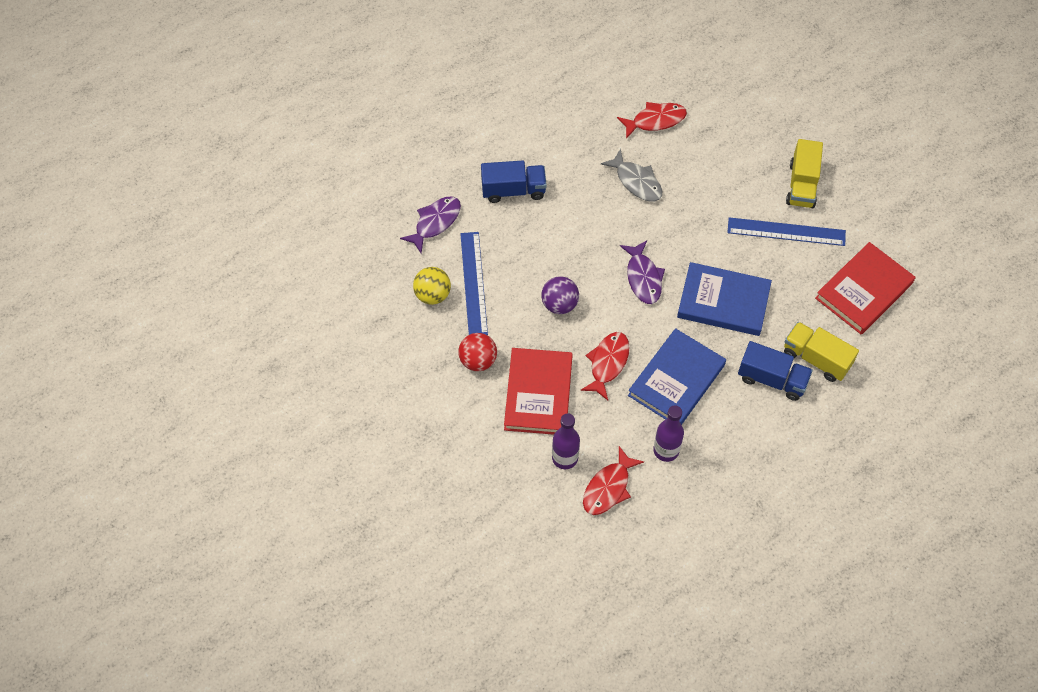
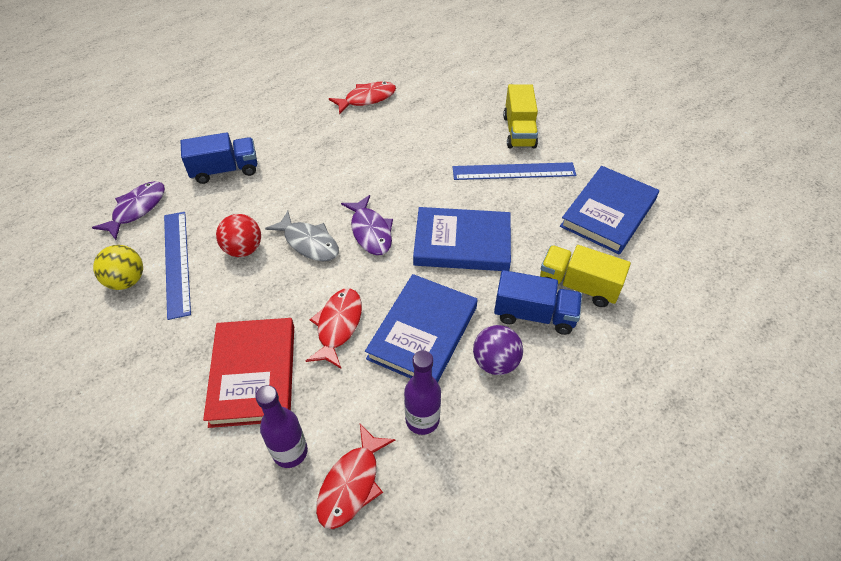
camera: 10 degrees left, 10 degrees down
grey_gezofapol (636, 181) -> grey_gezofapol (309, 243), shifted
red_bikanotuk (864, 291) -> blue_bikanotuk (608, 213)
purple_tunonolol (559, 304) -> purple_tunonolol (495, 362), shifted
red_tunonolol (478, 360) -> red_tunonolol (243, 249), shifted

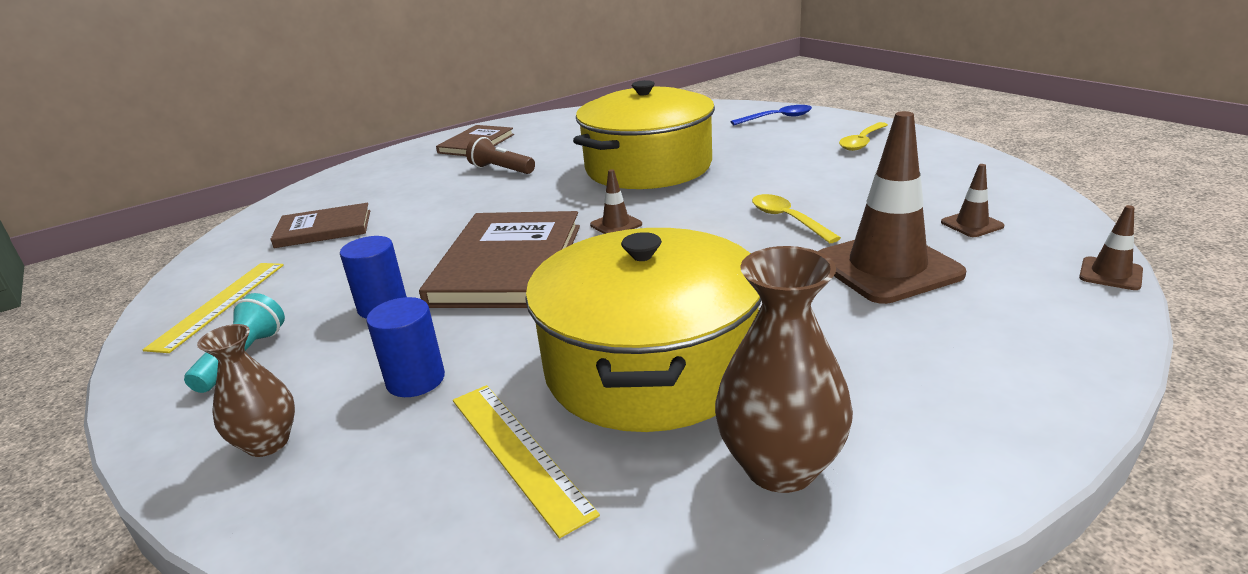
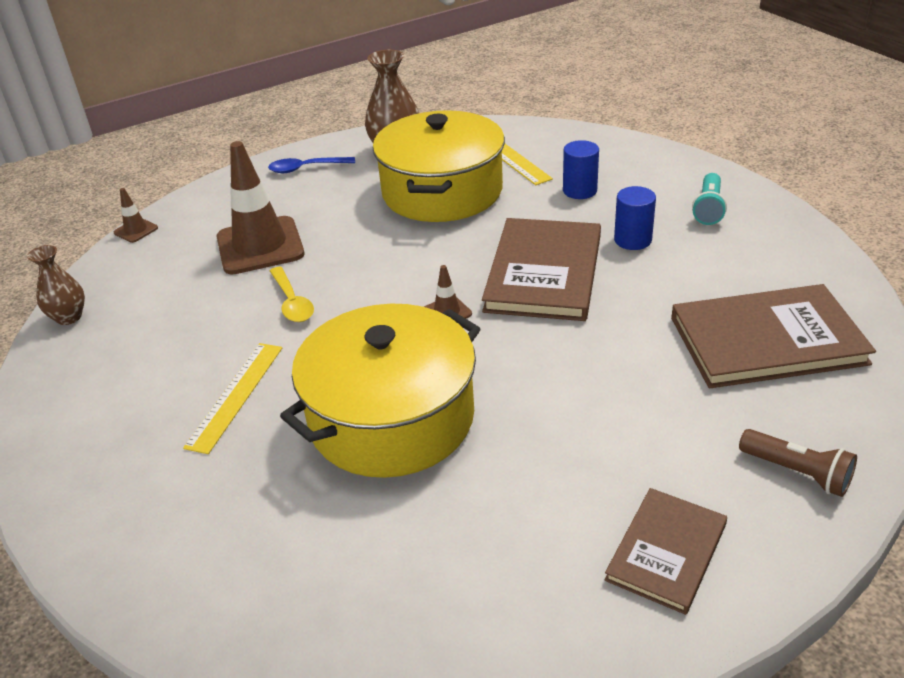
camera: 175 degrees left, 10 degrees up
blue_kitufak (777, 118) -> blue_kitufak (306, 168), shifted
yellow_kitufak (862, 142) -> none
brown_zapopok (501, 170) -> brown_zapopok (797, 472), shifted
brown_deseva (972, 224) -> none
brown_bikanotuk (324, 229) -> brown_bikanotuk (767, 340), x1.69
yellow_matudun (219, 304) -> yellow_matudun (236, 395), shifted
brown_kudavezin (268, 443) -> brown_kudavezin (69, 317), shifted

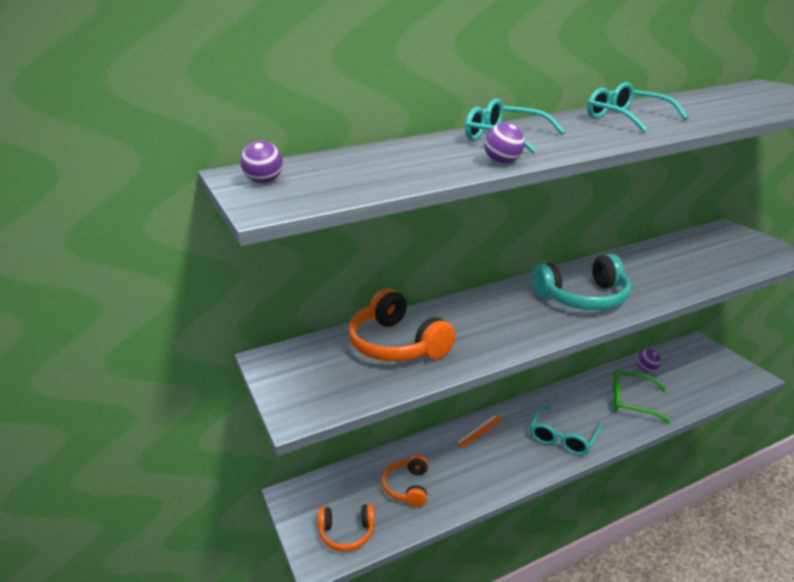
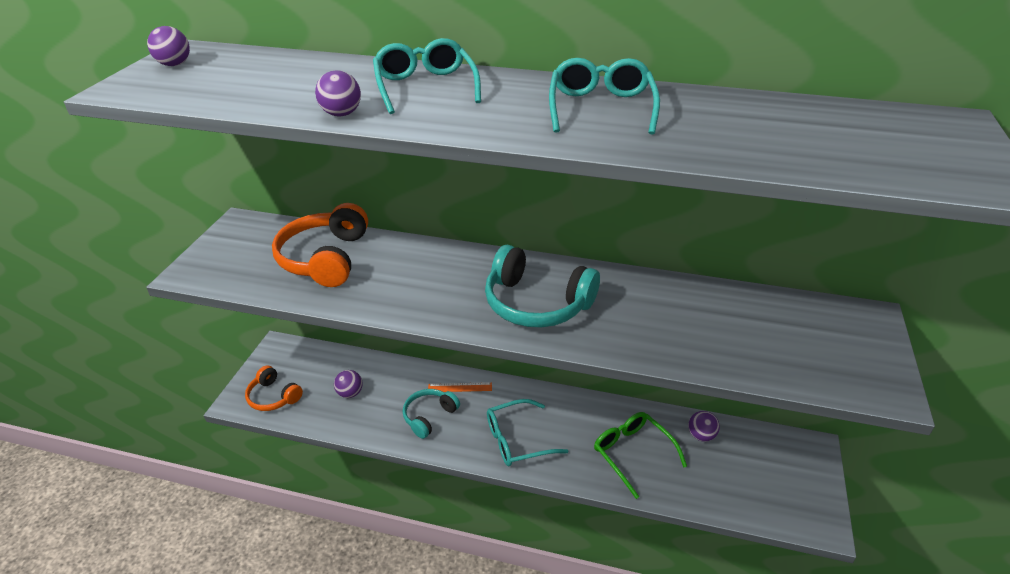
camera: 40 degrees right, 10 degrees up
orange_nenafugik (407, 487) -> purple_tunonolol (350, 393)
none -> turquoise_nenafugik (429, 416)

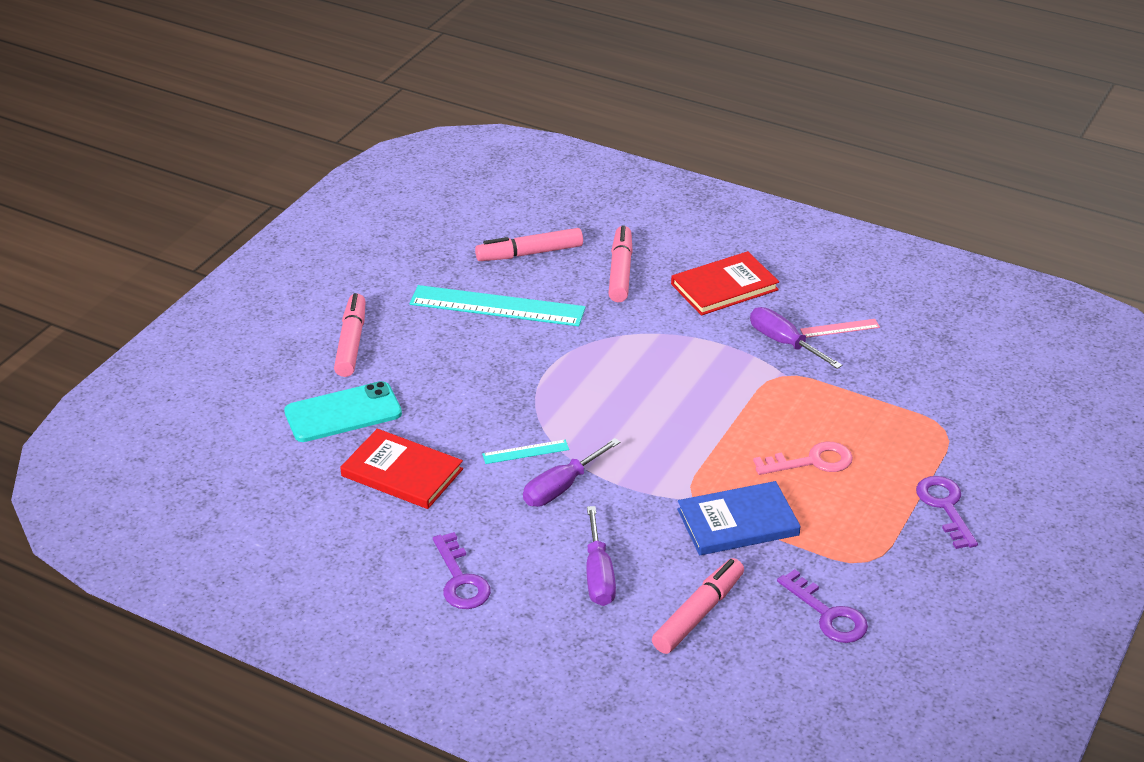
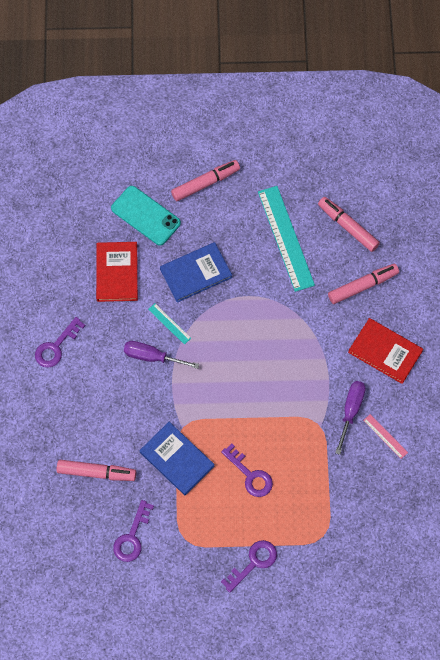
camera: 60 degrees right, 30 degrees up
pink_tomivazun (811, 461) -> purple_tomivazun (250, 475)
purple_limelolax (598, 575) -> none
none -> blue_bikanotuk (196, 273)

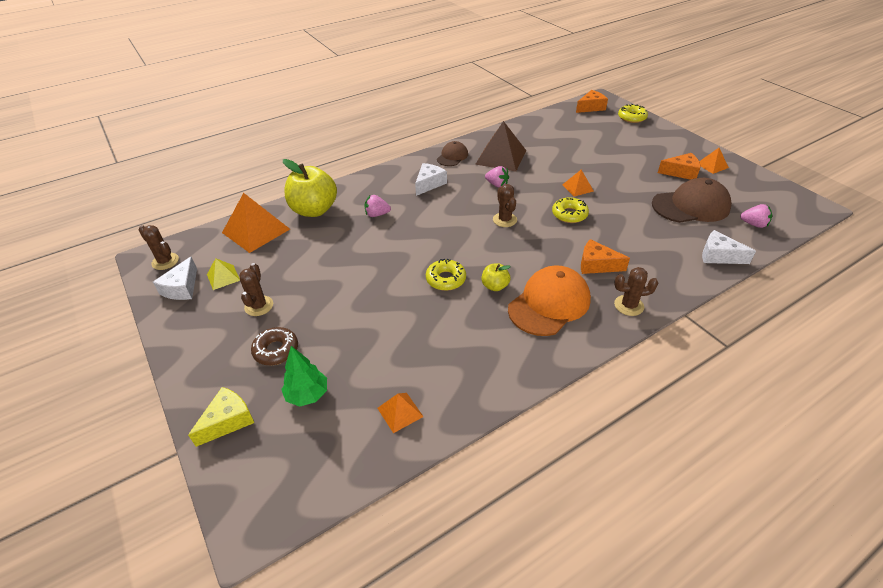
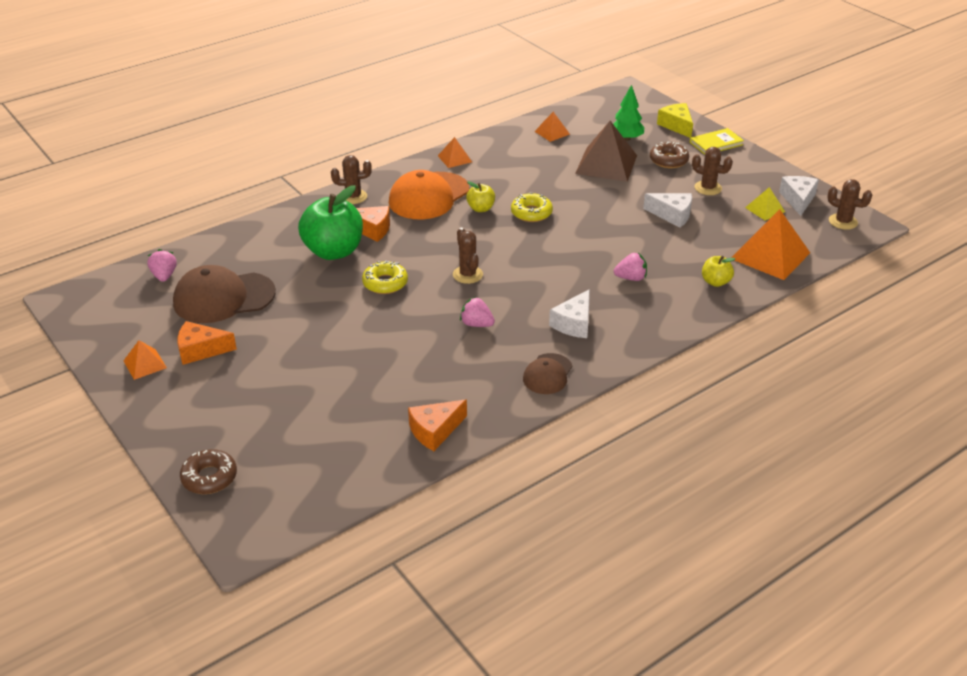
camera: 175 degrees right, 5 degrees down
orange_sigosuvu (591, 107) -> orange_sigosuvu (435, 431), shifted
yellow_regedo (631, 117) -> brown_regedo (209, 477)
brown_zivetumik (501, 157) -> brown_zivetumik (606, 164), shifted
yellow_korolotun (314, 210) -> yellow_korolotun (715, 282), x0.48
orange_zivetumik (577, 187) -> orange_zivetumik (454, 159), shifted
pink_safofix (753, 224) -> pink_safofix (164, 276), 60 degrees clockwise
white_sigosuvu (718, 256) -> white_sigosuvu (672, 215), shifted
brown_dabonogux (259, 306) -> brown_dabonogux (708, 188), 60 degrees counterclockwise
yellow_sigosuvu (228, 421) -> yellow_sigosuvu (676, 126), 120 degrees clockwise
none -> yellow_bikanotuk (716, 144)
none -> green_korolotun (333, 251)

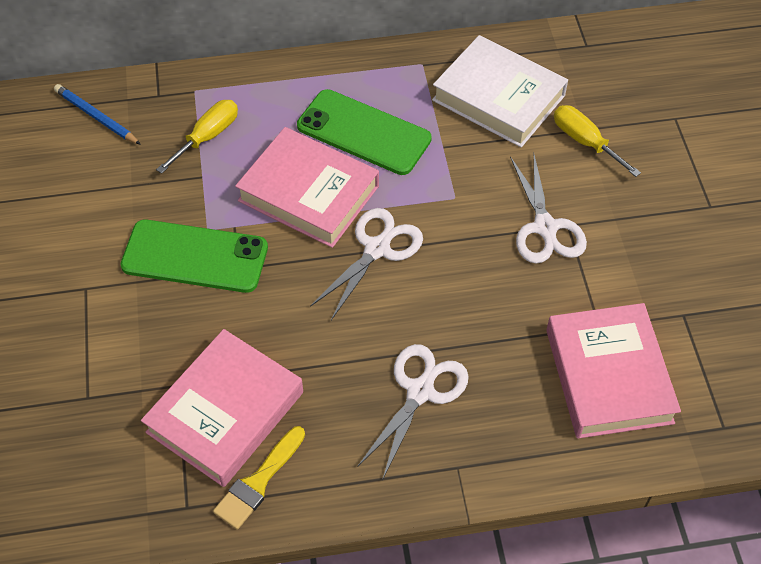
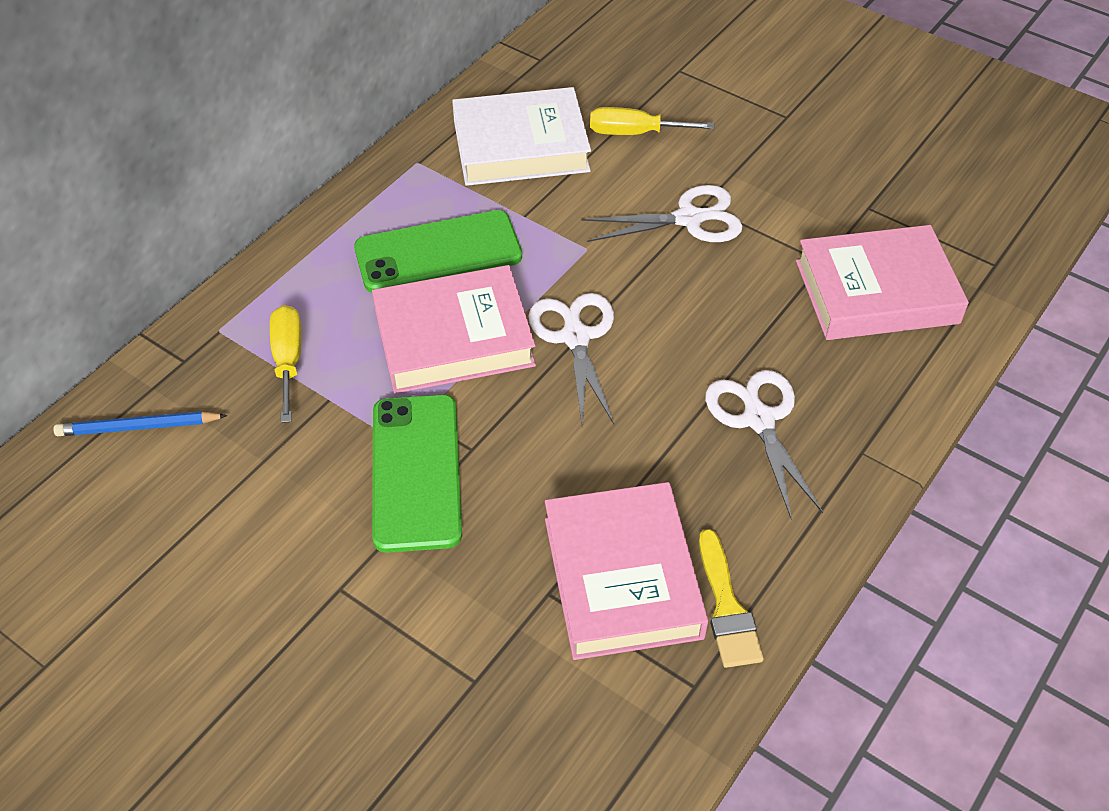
camera: 45 degrees left, 5 degrees down
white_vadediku (545, 227) -> white_vadediku (688, 219), 45 degrees counterclockwise
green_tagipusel (195, 256) -> green_tagipusel (416, 472), 60 degrees counterclockwise
pink_bikanotuk (608, 376) -> pink_bikanotuk (876, 292), 45 degrees counterclockwise

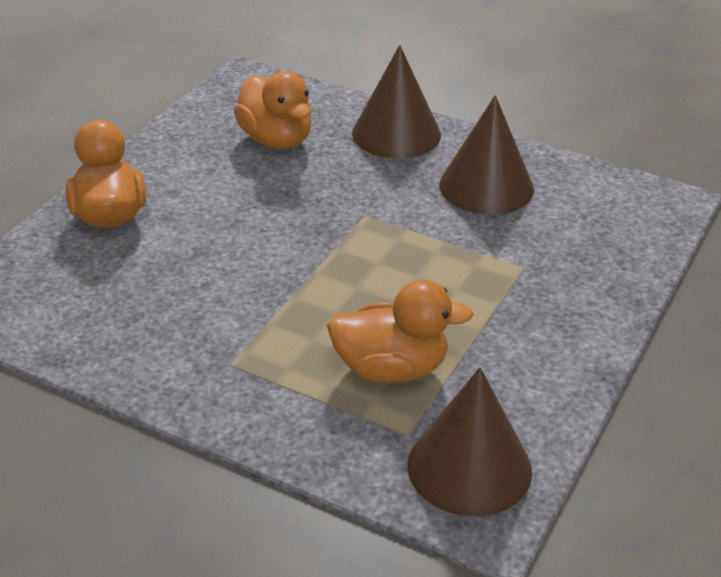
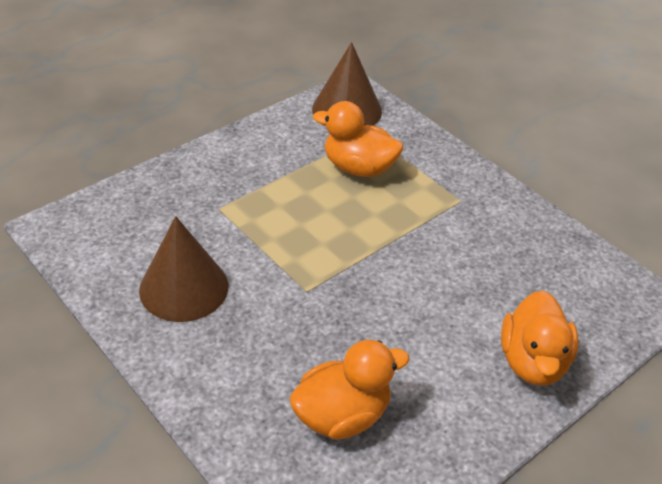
camera: 160 degrees left, 5 degrees up
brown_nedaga (396, 133) -> none
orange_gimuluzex (276, 139) -> orange_gimuluzex (342, 415), 75 degrees clockwise

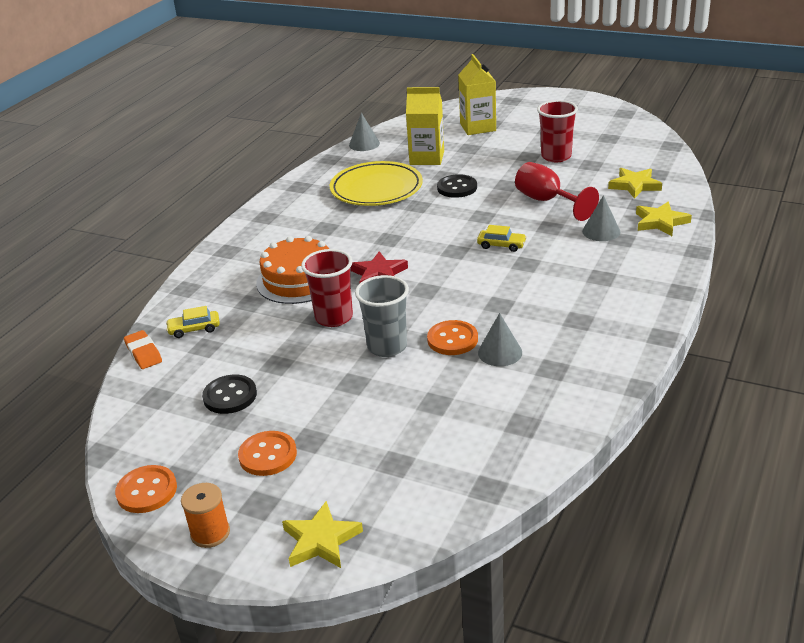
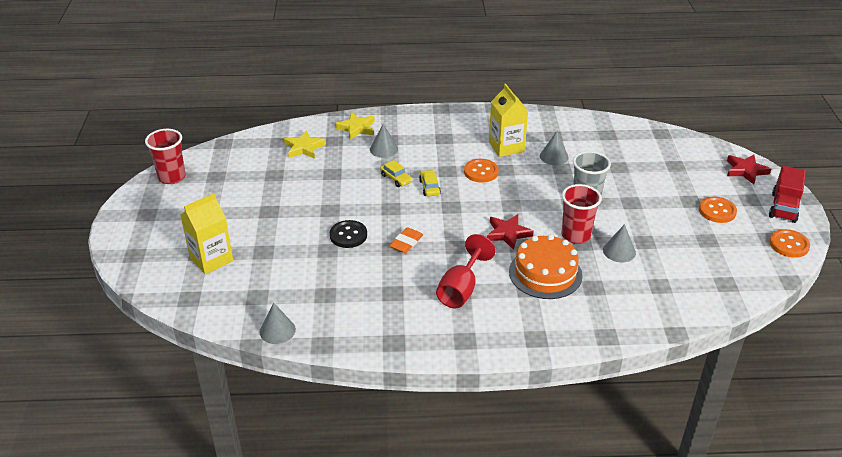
camera: 120 degrees left, 5 degrees up
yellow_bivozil (427, 158) -> yellow_bivozil (506, 147), shifted
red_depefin (556, 156) -> red_depefin (172, 177), shifted
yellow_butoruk (376, 189) -> none
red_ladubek (547, 201) -> red_ladubek (461, 289), shifted
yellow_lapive (194, 329) -> yellow_lapive (396, 178), shifted
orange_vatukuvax (452, 339) -> orange_vatukuvax (481, 172), shifted
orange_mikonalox (143, 353) -> orange_mikonalox (406, 243), shifted
black_vatukuvax (230, 396) -> none
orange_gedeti (210, 533) -> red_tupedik (783, 207)
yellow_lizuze (321, 540) -> red_lizuze (745, 171)
none -> grey_nedaga (619, 251)

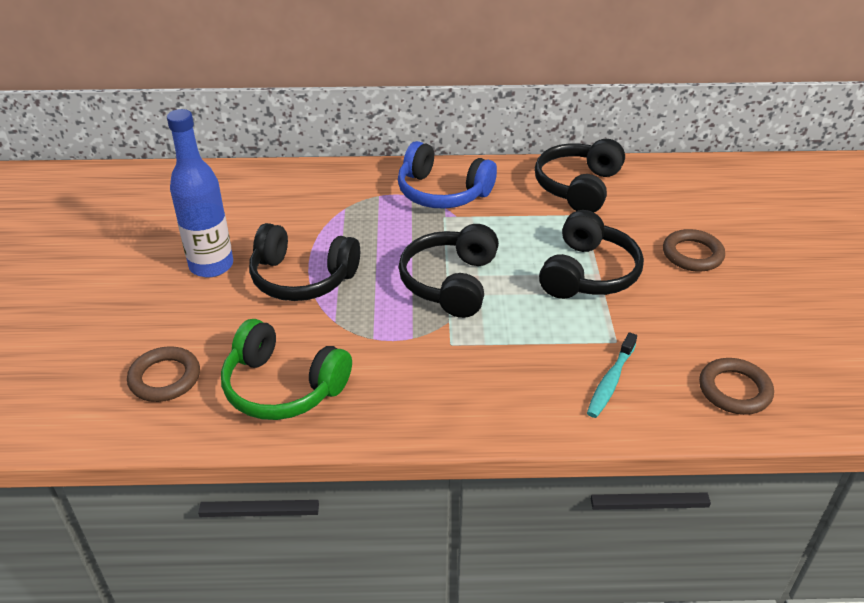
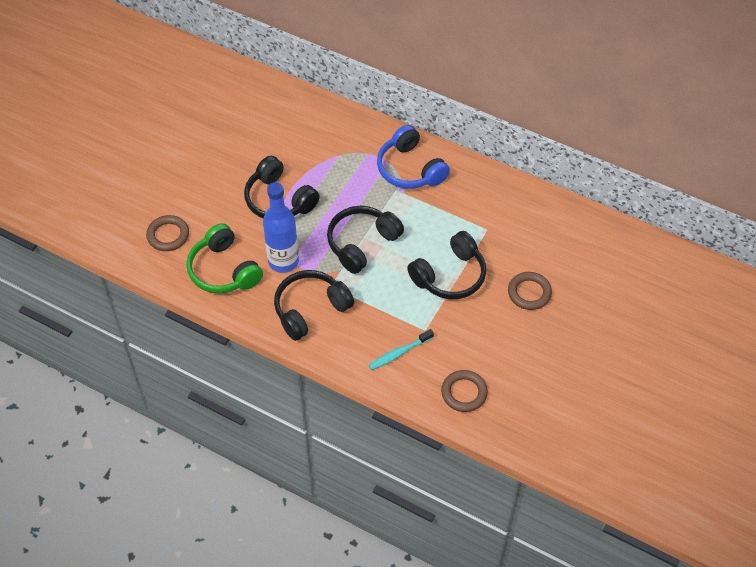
camera: 30 degrees right, 15 degrees up
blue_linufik (211, 265) -> blue_linufik (283, 261), shifted
black_nenafugik (578, 187) -> black_nenafugik (310, 309), shifted

